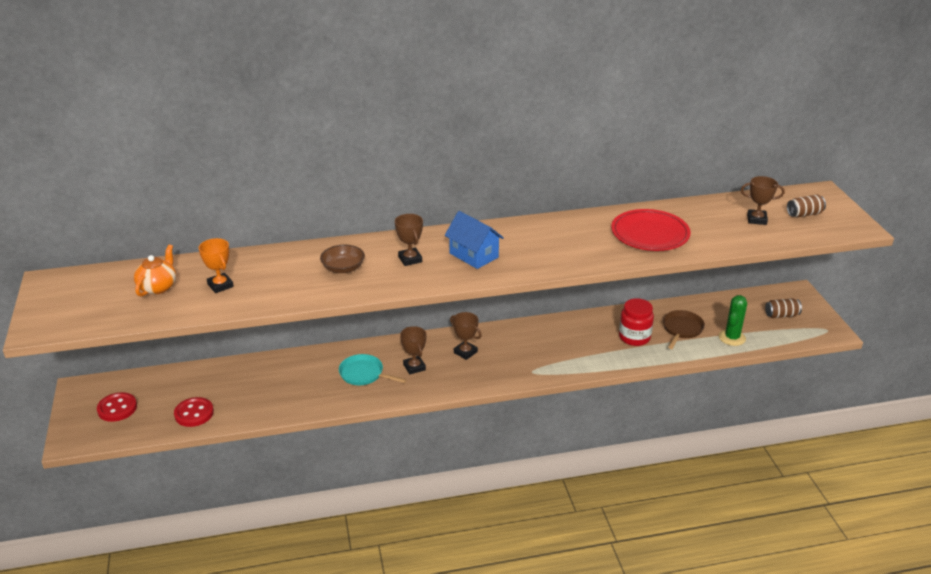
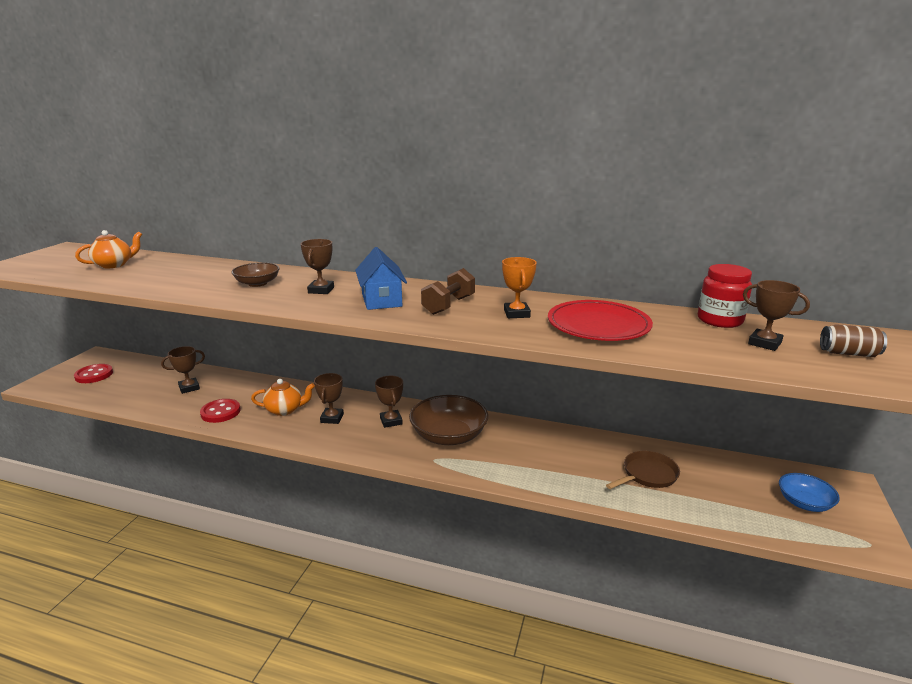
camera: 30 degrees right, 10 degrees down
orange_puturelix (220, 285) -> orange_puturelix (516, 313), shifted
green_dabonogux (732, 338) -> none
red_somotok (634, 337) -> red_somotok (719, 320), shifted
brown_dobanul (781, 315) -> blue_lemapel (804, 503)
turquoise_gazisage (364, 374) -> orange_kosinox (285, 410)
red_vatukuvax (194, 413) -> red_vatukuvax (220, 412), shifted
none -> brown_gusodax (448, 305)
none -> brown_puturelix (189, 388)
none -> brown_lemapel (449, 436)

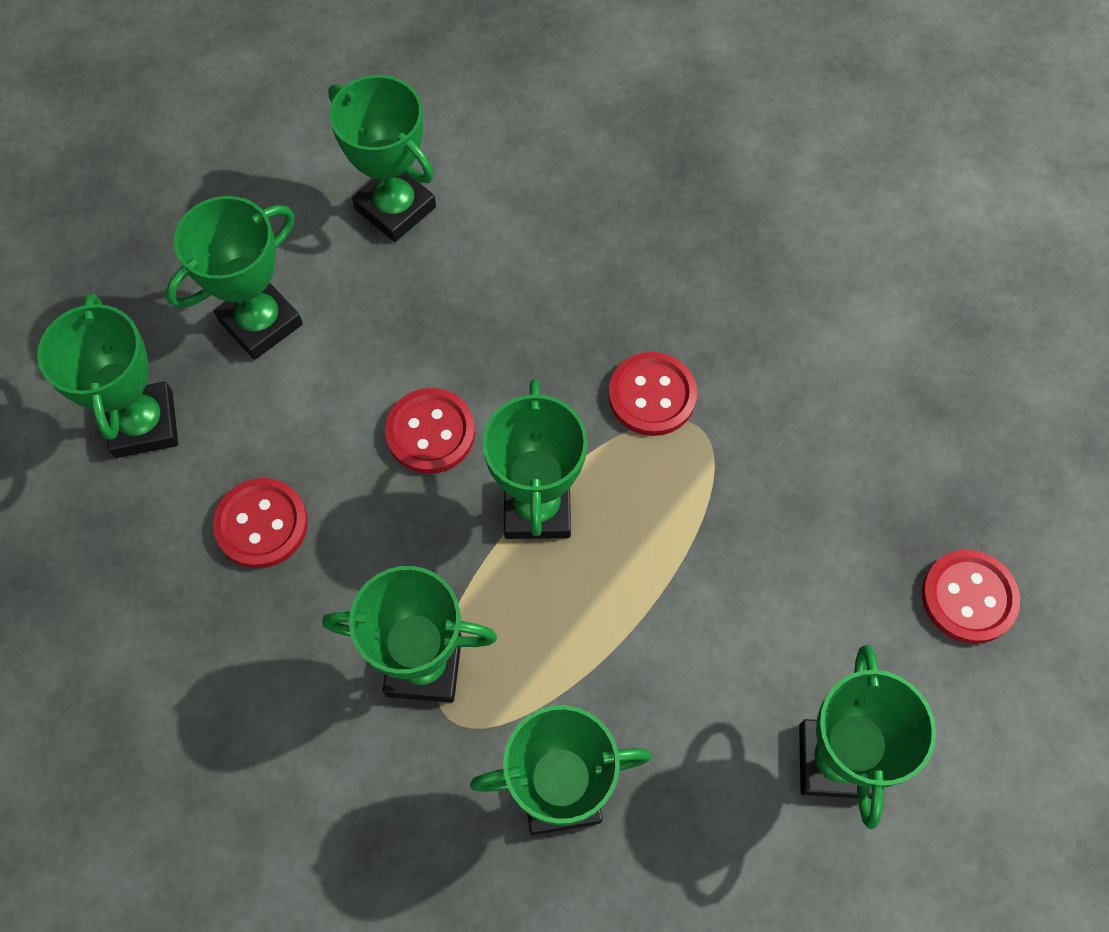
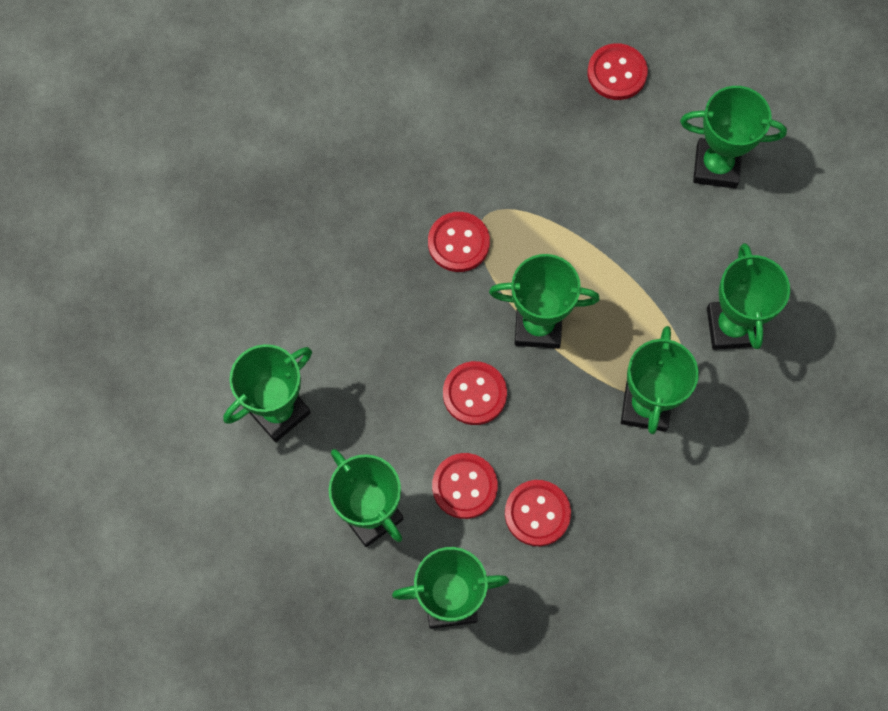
camera: 85 degrees left, 5 degrees up
none -> red_vatukuvax (464, 486)

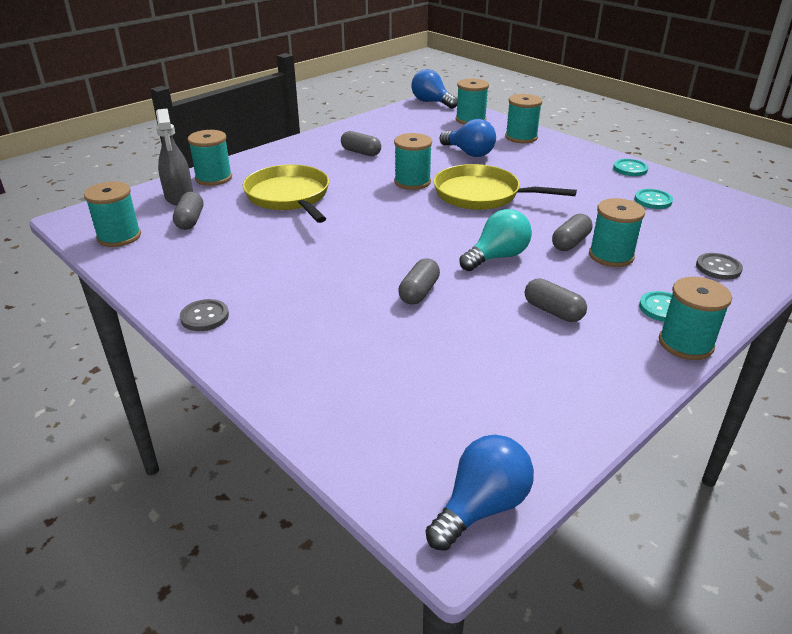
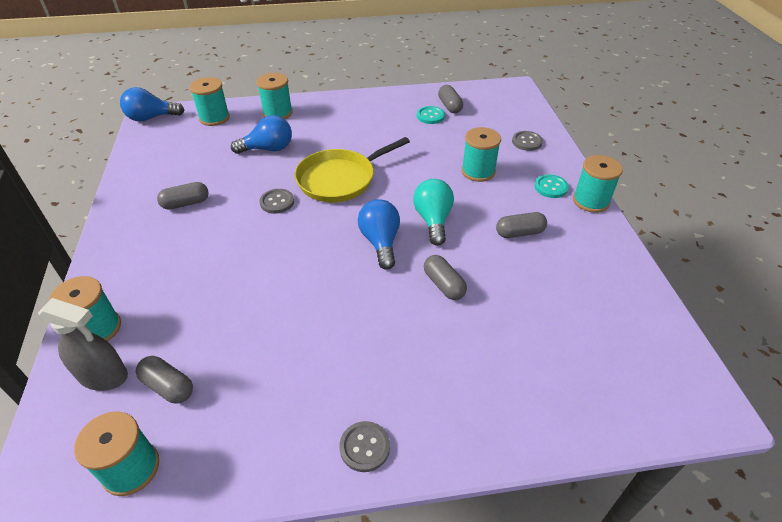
camera: 55 degrees left, 10 degrees up
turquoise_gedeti (412, 182) -> grey_vatukuvax (277, 202)
turquoise_vatukuvax (630, 169) -> none
yellow_gazisage (289, 196) -> none
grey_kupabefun (570, 242) -> grey_kupabefun (449, 106), shifted
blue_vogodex (481, 507) -> blue_vogodex (380, 242), shifted

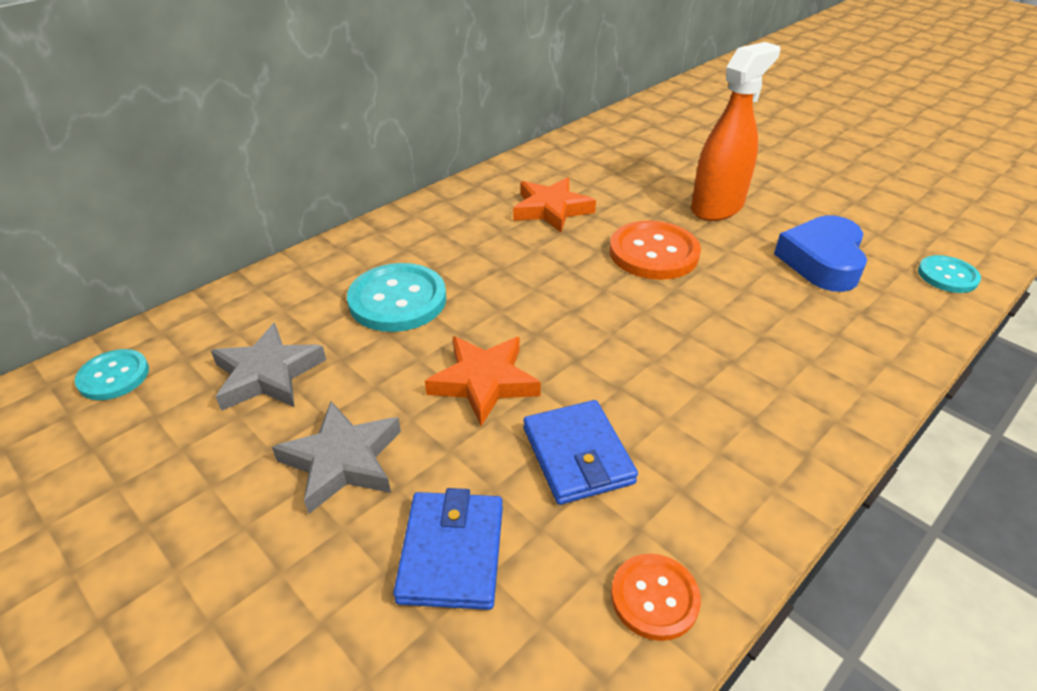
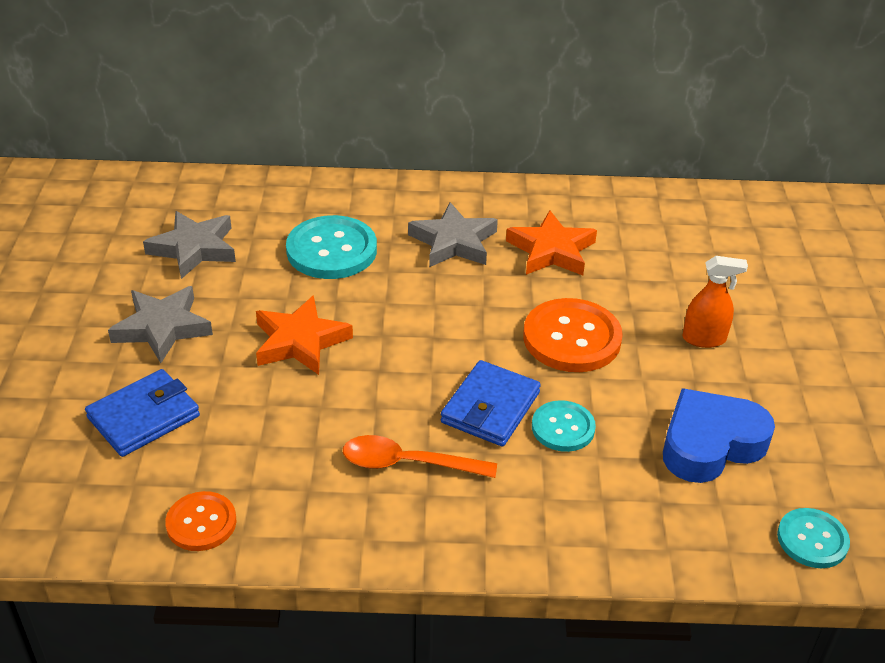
camera: 45 degrees right, 0 degrees up
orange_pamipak (717, 207) -> orange_pamipak (704, 339), x0.54
turquoise_vatukuvax (113, 376) -> turquoise_vatukuvax (563, 428), shifted
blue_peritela (577, 455) -> blue_peritela (490, 408), shifted
none -> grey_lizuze (453, 242)
none -> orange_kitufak (408, 463)

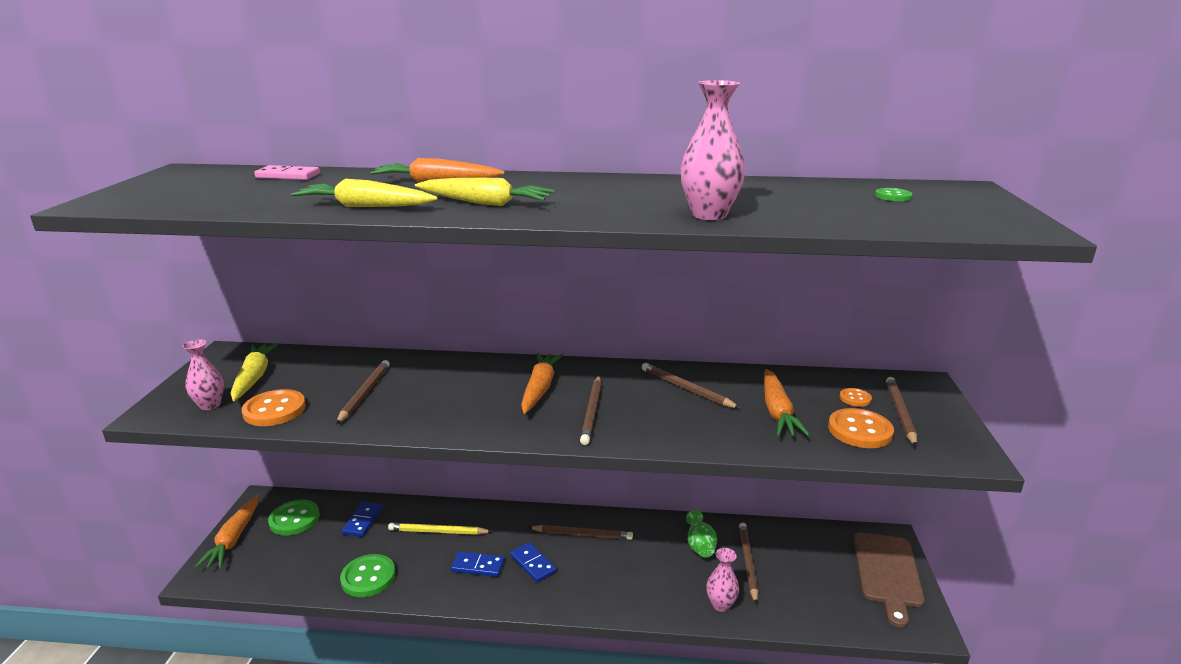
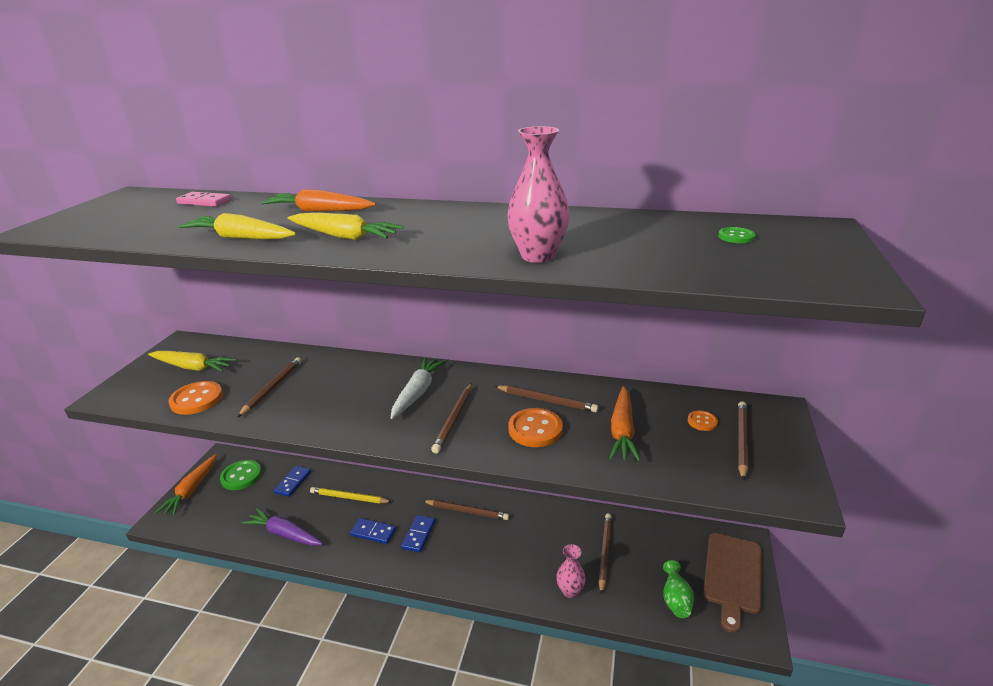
camera: 10 degrees right, 5 degrees up
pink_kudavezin (210, 405) -> none
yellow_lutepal (254, 378) -> yellow_lutepal (193, 367), 105 degrees clockwise
orange_lutepal (540, 389) -> white_lutepal (417, 392)
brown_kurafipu (686, 389) -> brown_kurafipu (546, 401), 150 degrees clockwise
orange_vatukuvax (860, 430) -> orange_vatukuvax (535, 429), shifted
green_kudavezin (700, 545) -> green_kudavezin (675, 599), shifted
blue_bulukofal (533, 564) -> blue_bulukofal (418, 535), 45 degrees clockwise
green_vatukuvax (368, 577) -> purple_lutepal (284, 534)

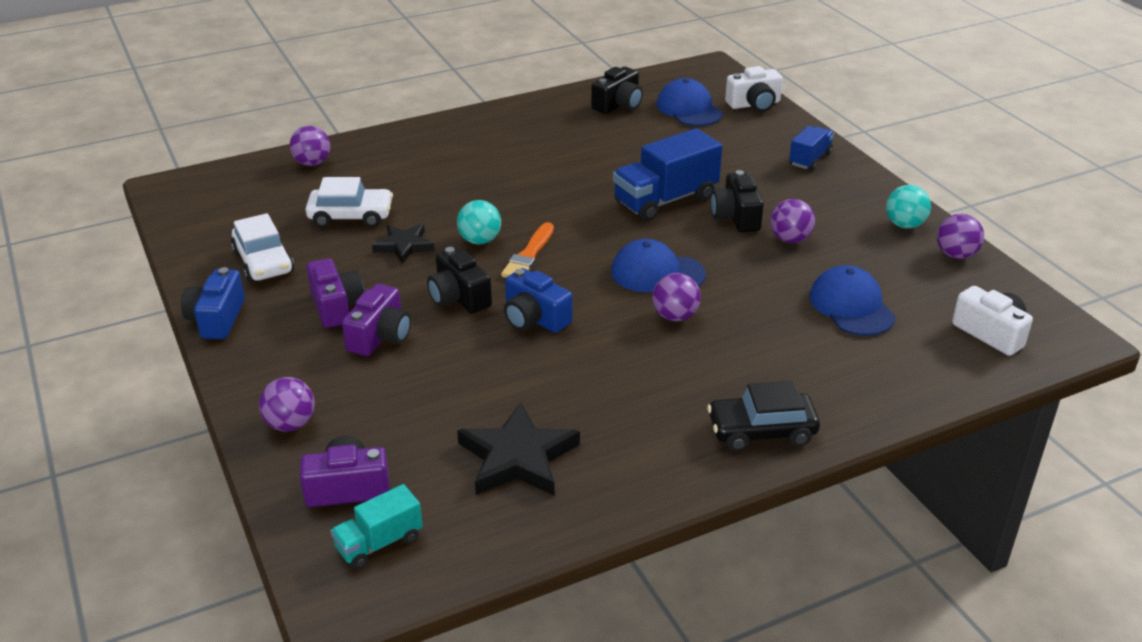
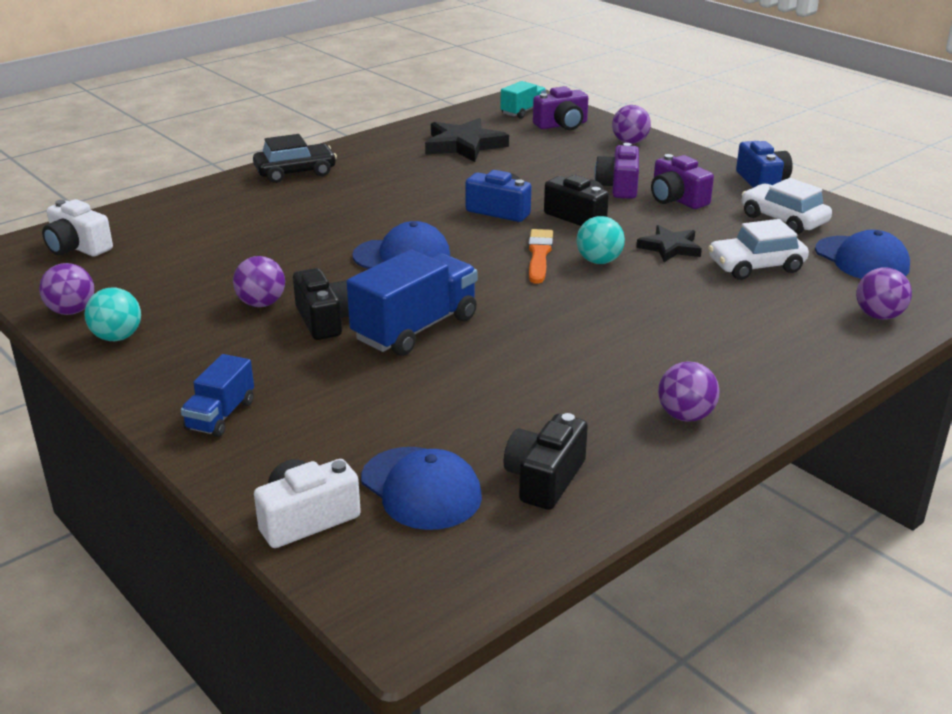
camera: 165 degrees right, 5 degrees down
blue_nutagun (851, 306) -> blue_nutagun (861, 259), shifted
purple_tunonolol (675, 316) -> purple_tunonolol (685, 416), shifted

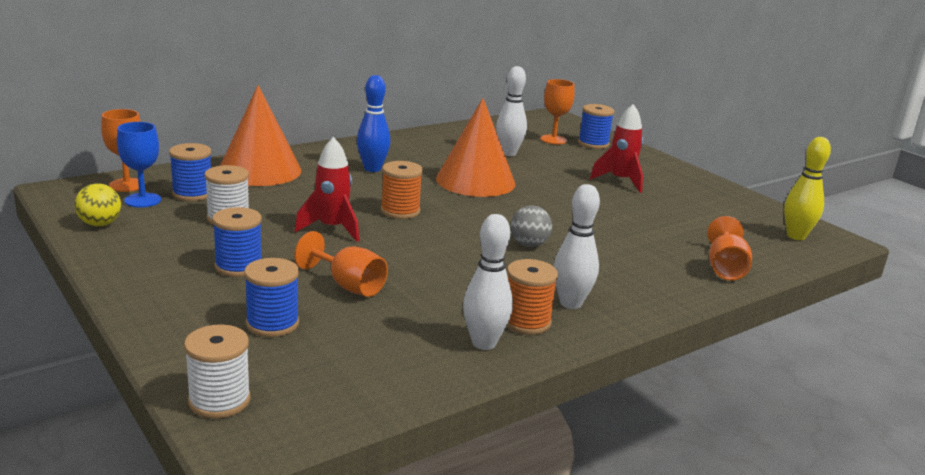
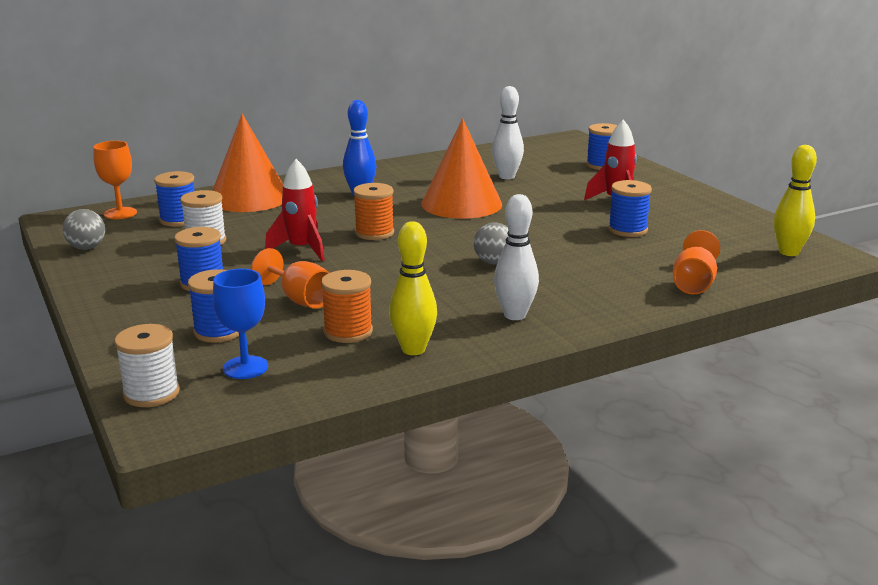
camera: 10 degrees right, 0 degrees up
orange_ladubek (553, 140) -> none
blue_ladubek (142, 200) -> blue_ladubek (245, 367), shifted
yellow_tunonolol (100, 224) -> grey_tunonolol (87, 248)
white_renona (484, 343) -> yellow_renona (413, 349)
orange_gedeti (526, 322) -> orange_gedeti (348, 332), shifted
none -> blue_gedeti (627, 230)

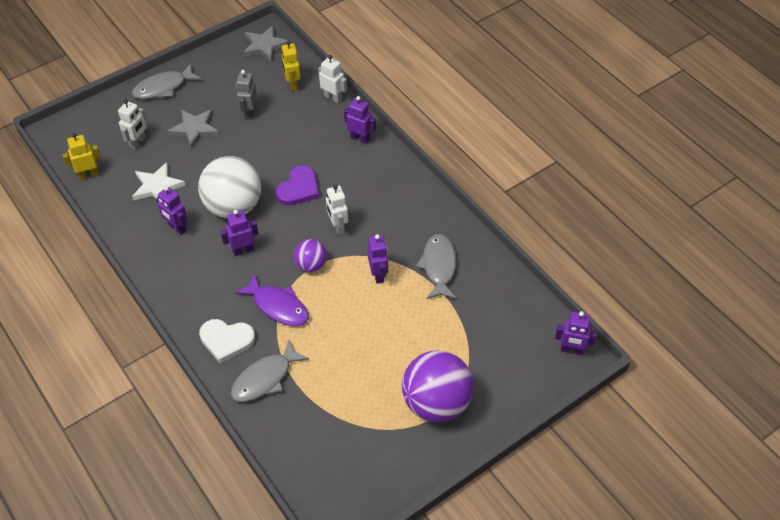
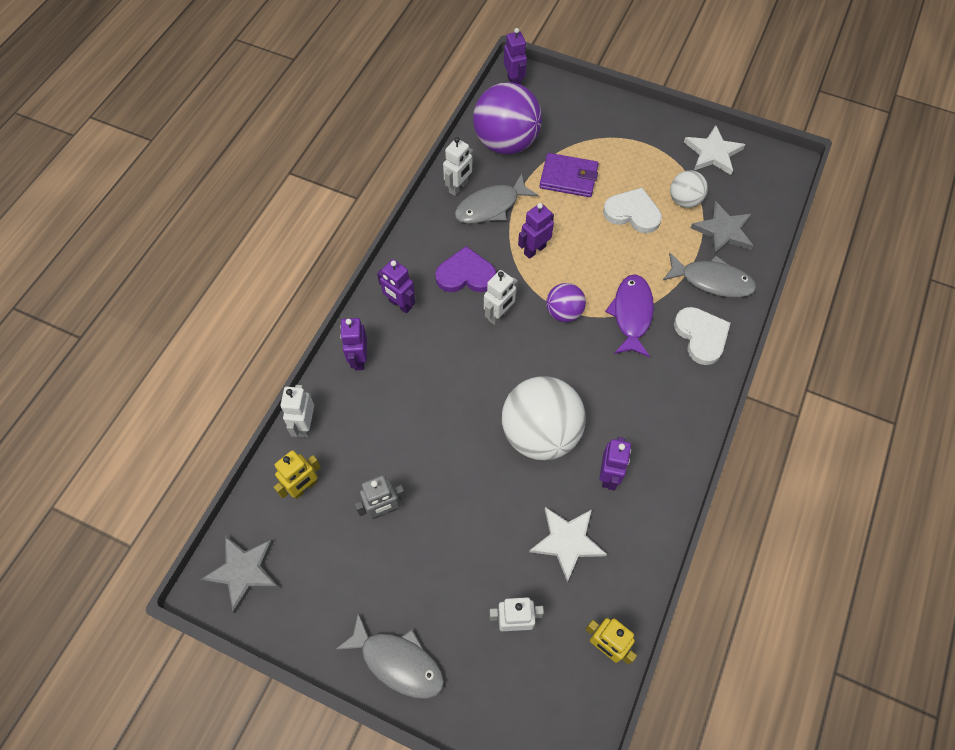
camera: 120 degrees left, 10 degrees up
grey_lizuze (194, 129) -> grey_lizuze (723, 231), shifted
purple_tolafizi (299, 188) -> purple_tolafizi (466, 274), shifted
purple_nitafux (243, 250) -> purple_nitafux (400, 304), shifted
purple_tunonolol (436, 403) -> purple_tunonolol (506, 142), shifted
none -> white_lizuze (713, 153)
none -> white_nitafux (458, 187)
none -> purple_peritela (568, 178)
none -> white_tunonolol (684, 200)
none -> white_tolafizi (632, 213)

